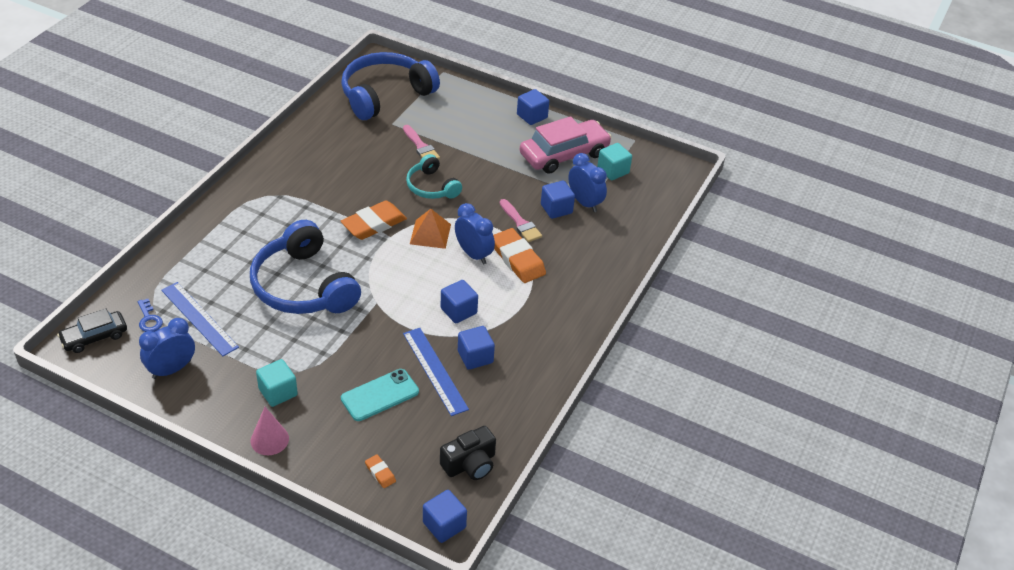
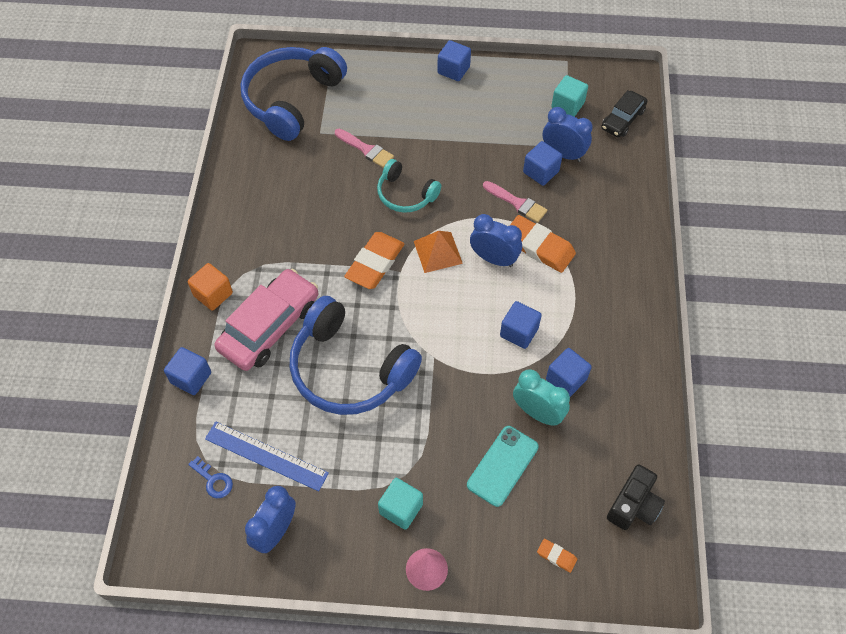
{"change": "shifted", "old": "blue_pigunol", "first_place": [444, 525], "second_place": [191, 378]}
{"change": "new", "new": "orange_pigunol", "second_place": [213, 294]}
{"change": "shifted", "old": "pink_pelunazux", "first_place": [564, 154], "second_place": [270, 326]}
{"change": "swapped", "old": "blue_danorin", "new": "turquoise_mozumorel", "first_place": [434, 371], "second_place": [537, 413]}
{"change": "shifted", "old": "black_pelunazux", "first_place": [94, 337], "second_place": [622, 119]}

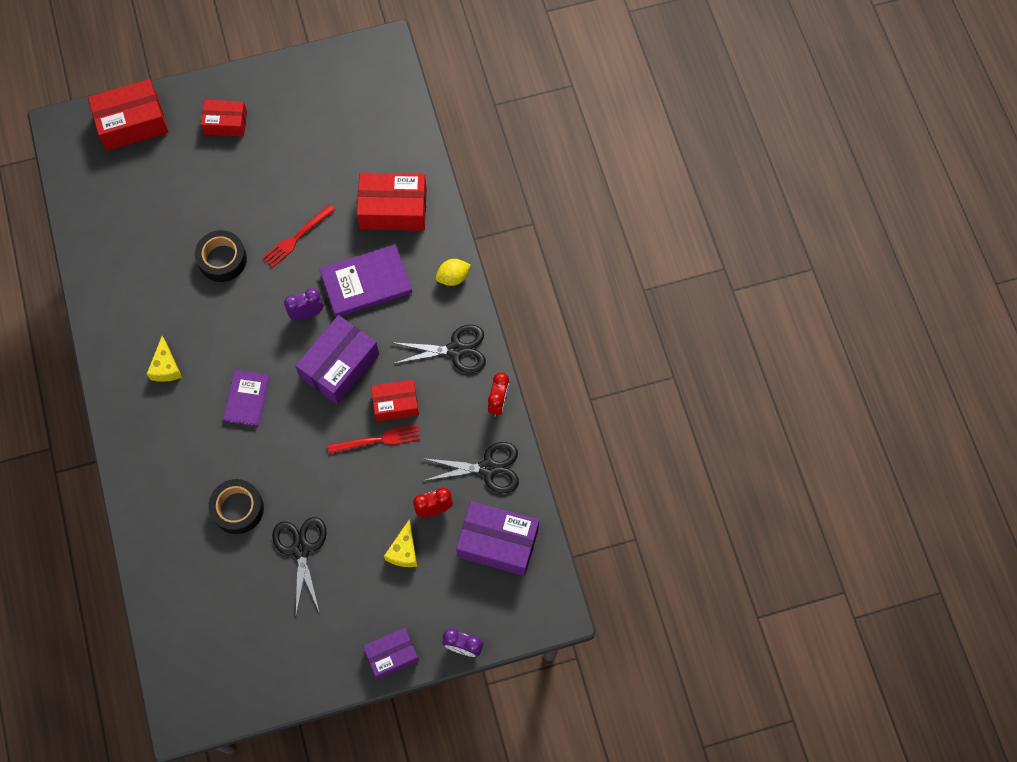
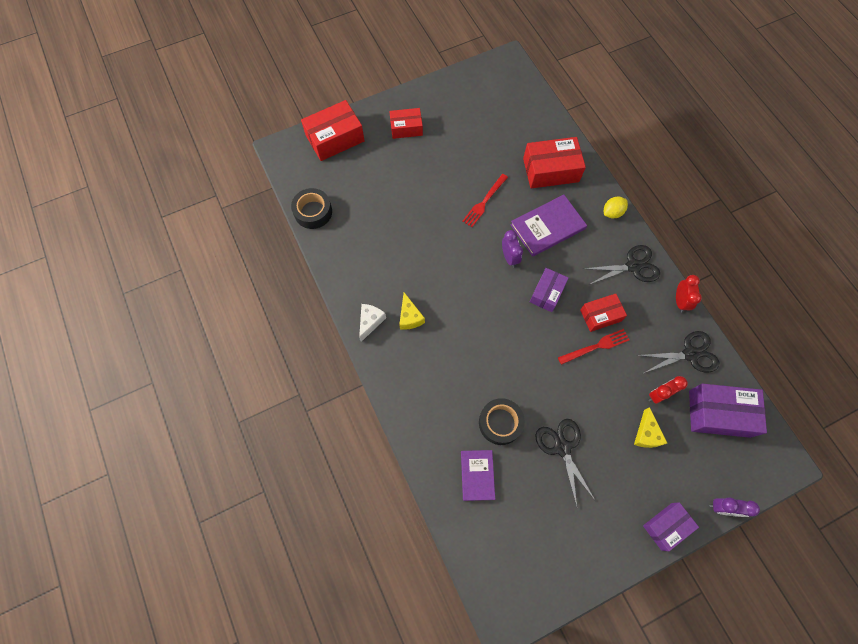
{"change": "shifted", "old": "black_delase", "first_place": [222, 259], "second_place": [313, 212]}
{"change": "new", "new": "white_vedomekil", "second_place": [370, 322]}
{"change": "shifted", "old": "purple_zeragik", "first_place": [247, 399], "second_place": [477, 475]}
{"change": "rotated", "old": "purple_mozumorel", "first_place": [307, 314], "second_place": [509, 257], "degrees": 105}
{"change": "scaled", "old": "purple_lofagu", "first_place": [339, 365], "second_place": [547, 293], "factor": 0.63}

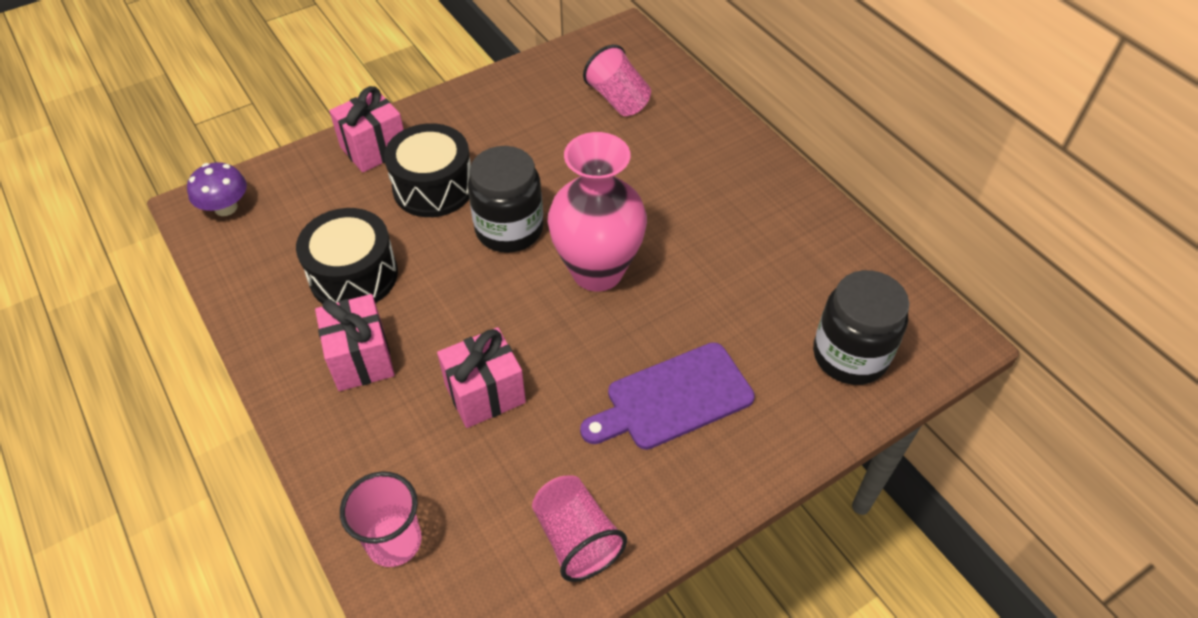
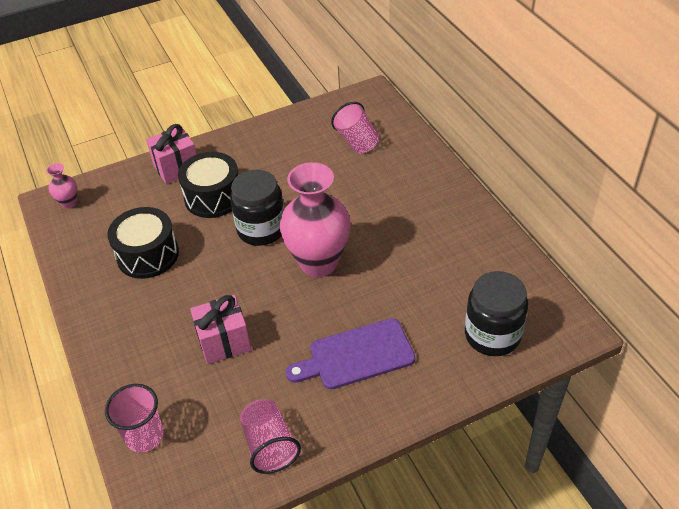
{"change": "swapped", "old": "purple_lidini", "new": "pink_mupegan", "first_place": [226, 207], "second_place": [69, 203]}
{"change": "gone", "old": "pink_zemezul", "first_place": [361, 359]}

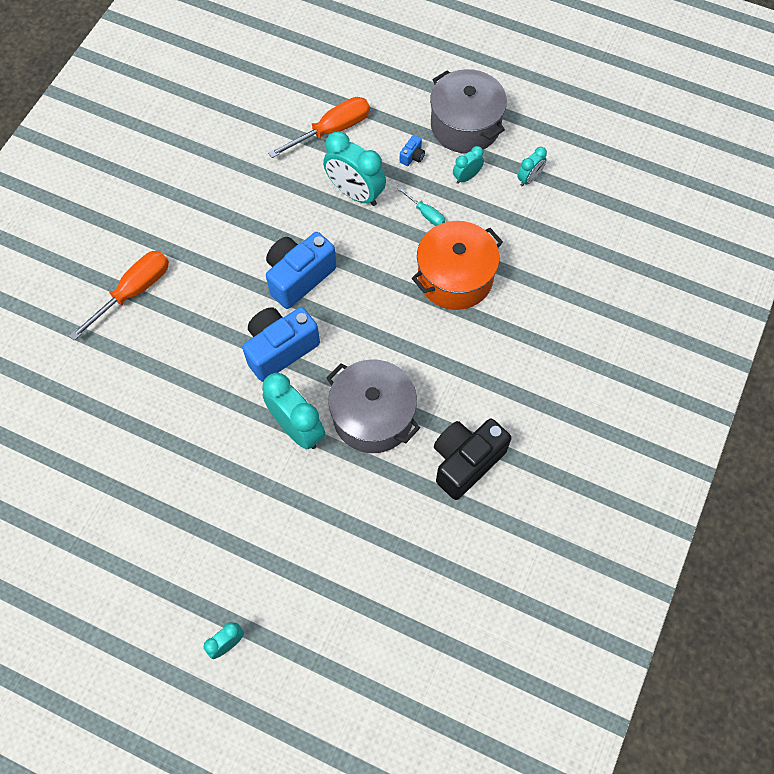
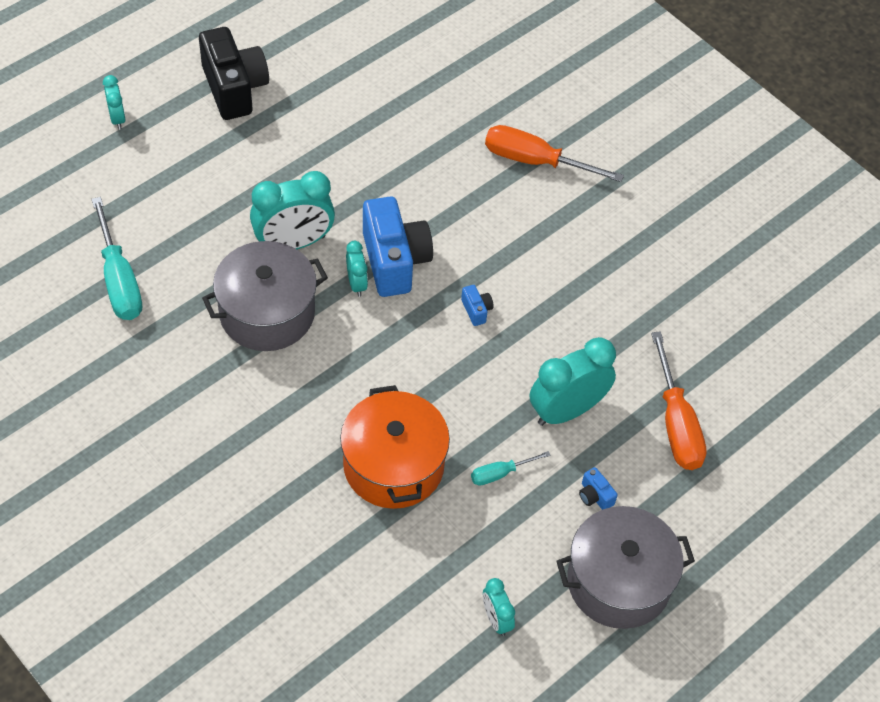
{"change": "new", "new": "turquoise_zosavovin", "second_place": [119, 280]}
{"change": "shifted", "old": "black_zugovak", "first_place": [466, 462], "second_place": [234, 88]}
{"change": "shifted", "old": "turquoise_mozumorel", "first_place": [466, 177], "second_place": [356, 283]}
{"change": "scaled", "old": "blue_zugovak", "first_place": [299, 277], "second_place": [476, 310], "factor": 0.41}
{"change": "rotated", "old": "orange_zosavovin", "first_place": [134, 291], "second_place": [535, 161], "degrees": 135}

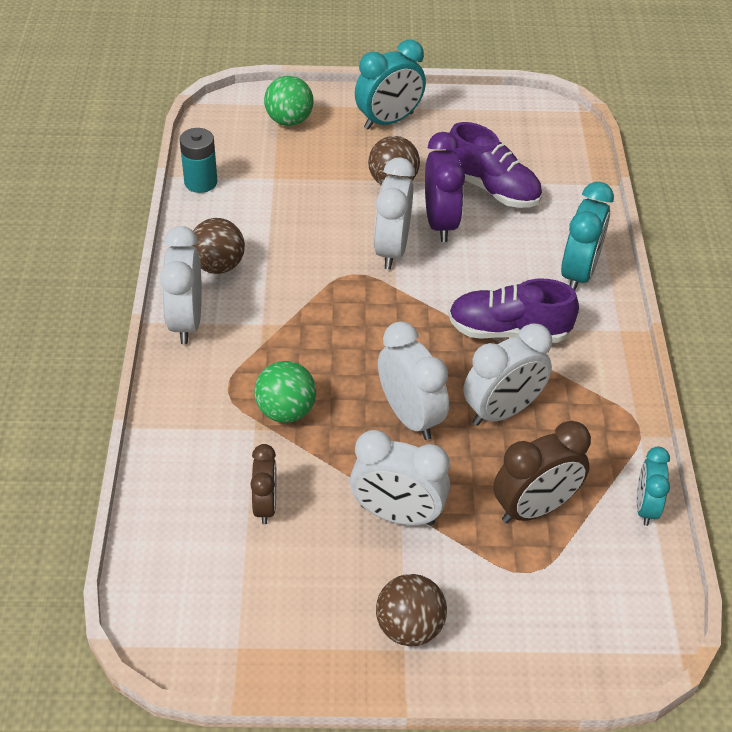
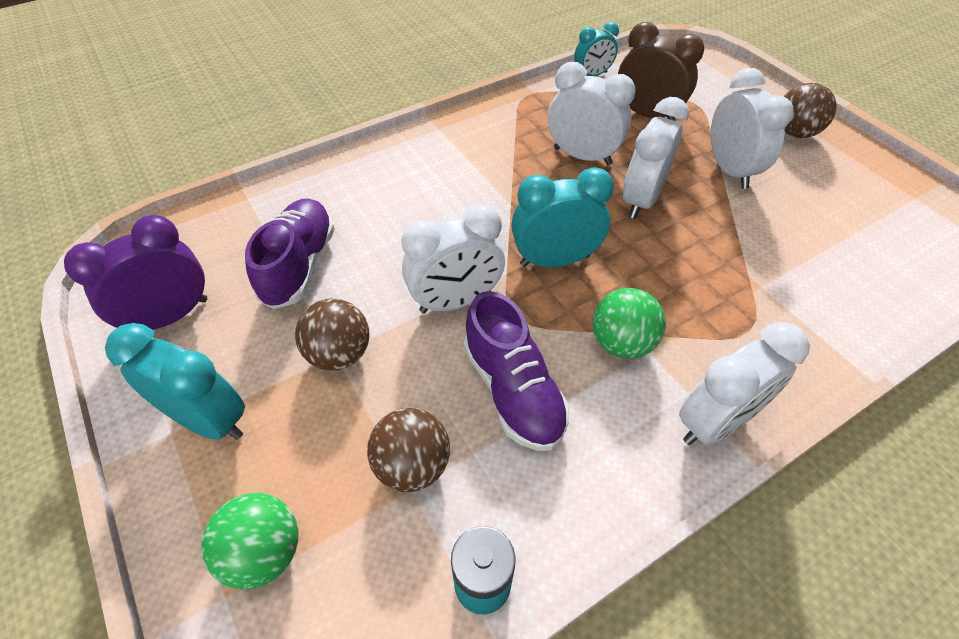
{"change": "shifted", "old": "purple_mozumorel", "first_place": [440, 223], "second_place": [171, 317]}
{"change": "shifted", "old": "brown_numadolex", "first_place": [218, 265], "second_place": [412, 465]}
{"change": "shifted", "old": "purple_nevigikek", "first_place": [508, 331], "second_place": [513, 390]}
{"change": "shifted", "old": "turquoise_mozumorel", "first_place": [578, 273], "second_place": [554, 260]}
{"change": "shifted", "old": "green_numadolex", "first_place": [286, 411], "second_place": [621, 343]}
{"change": "gone", "old": "brown_mozumorel", "first_place": [265, 505]}

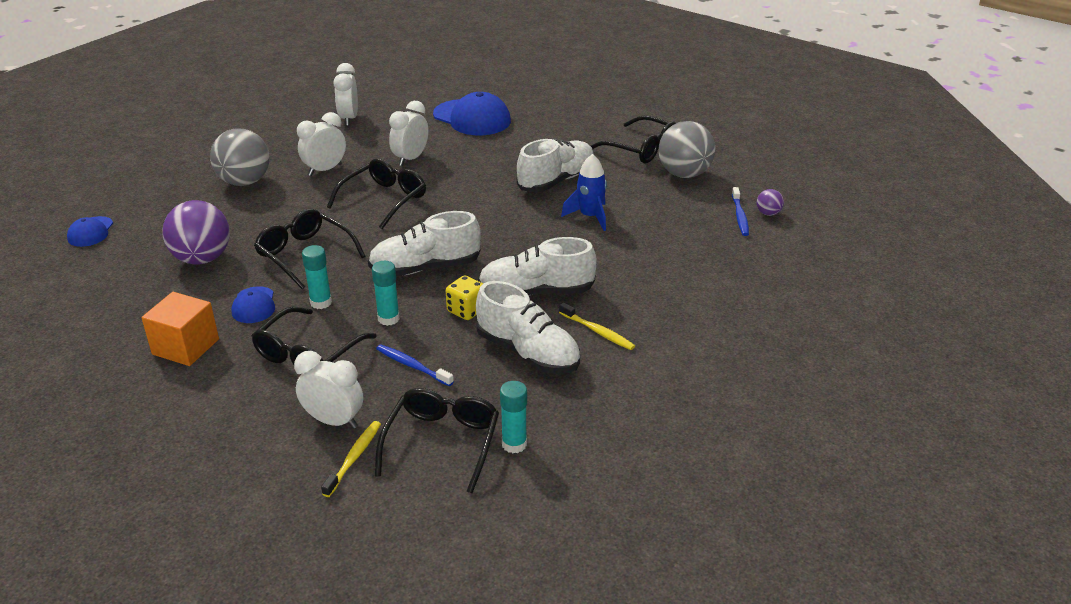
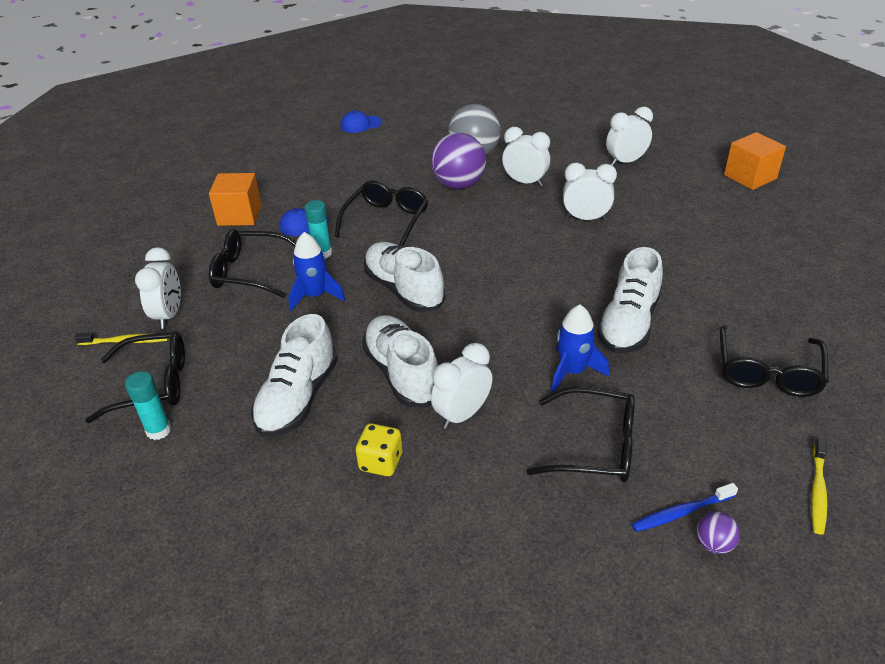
{"change": "swapped", "old": "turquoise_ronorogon", "new": "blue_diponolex", "first_place": [388, 319], "second_place": [315, 296]}
{"change": "shifted", "old": "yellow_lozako", "first_place": [466, 310], "second_place": [381, 462]}
{"change": "shifted", "old": "purple_numadolex", "first_place": [202, 259], "second_place": [458, 185]}
{"change": "new", "new": "white_mozumorel", "second_place": [462, 415]}
{"change": "shifted", "old": "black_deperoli", "first_place": [384, 200], "second_place": [595, 446]}
{"change": "rotated", "old": "white_nevigikek", "first_place": [556, 180], "second_place": [628, 324], "degrees": 90}
{"change": "new", "new": "orange_pigunol", "second_place": [750, 177]}
{"change": "shifted", "old": "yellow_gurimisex", "first_place": [597, 331], "second_place": [818, 491]}
{"change": "gone", "old": "blue_gurimisex", "first_place": [412, 366]}
{"change": "gone", "old": "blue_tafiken", "first_place": [472, 118]}
{"change": "gone", "old": "grey_numadolex", "first_place": [684, 174]}

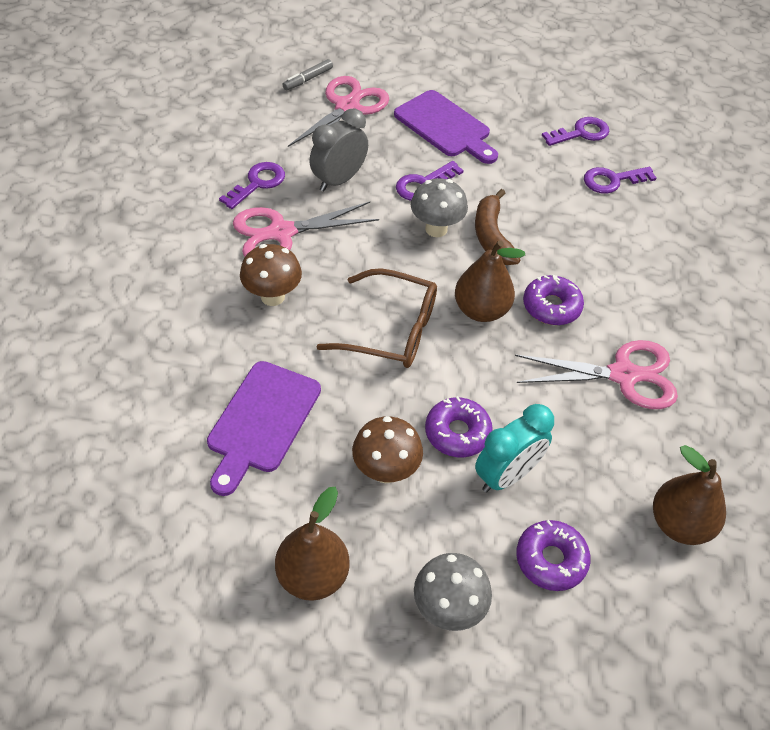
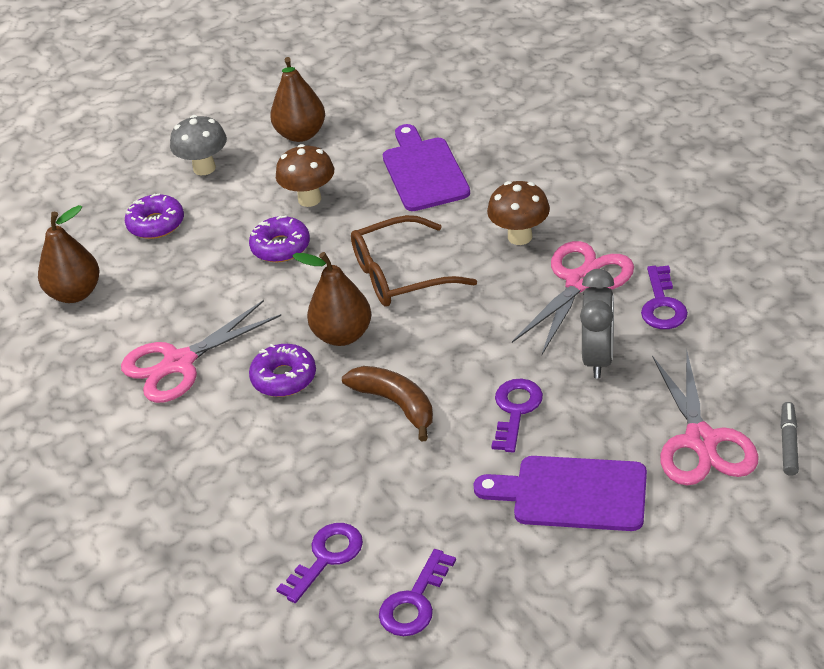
{"change": "gone", "old": "grey_lidini", "first_place": [436, 229]}
{"change": "gone", "old": "turquoise_mozumorel", "first_place": [507, 475]}

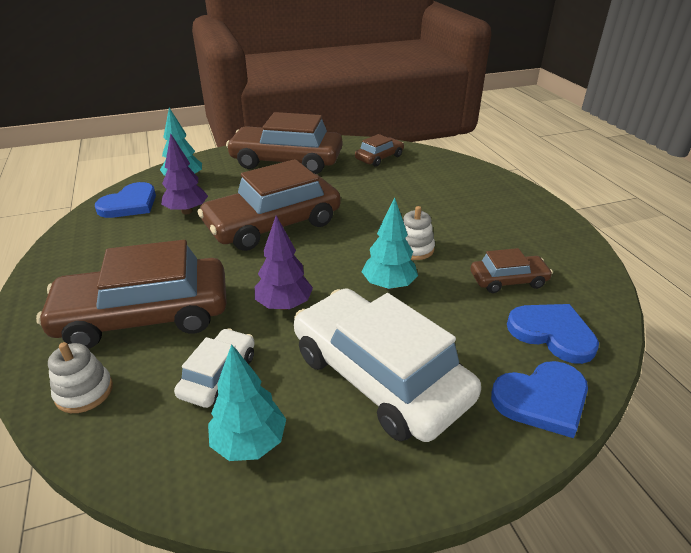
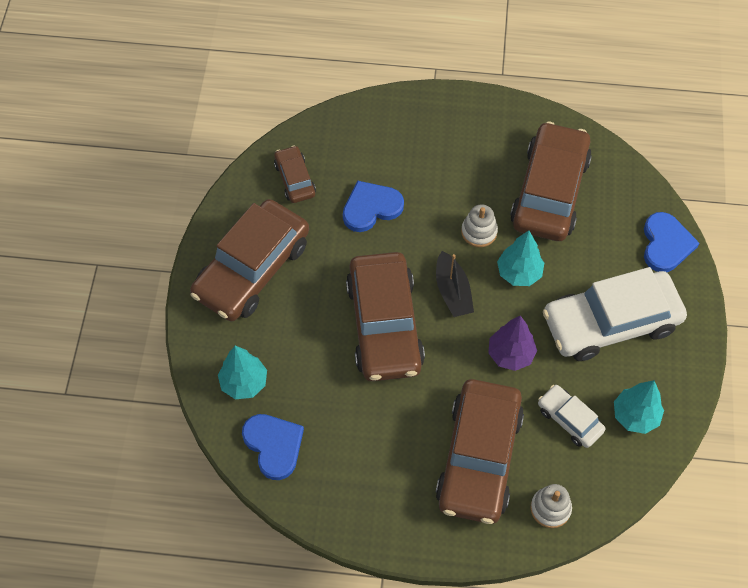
{"change": "shifted", "old": "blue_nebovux", "first_place": [552, 333], "second_place": [371, 208]}
{"change": "new", "new": "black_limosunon", "second_place": [452, 291]}
{"change": "scaled", "old": "brown_pelunazux", "first_place": [508, 280], "second_place": [550, 191], "factor": 2.05}
{"change": "gone", "old": "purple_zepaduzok", "first_place": [187, 211]}

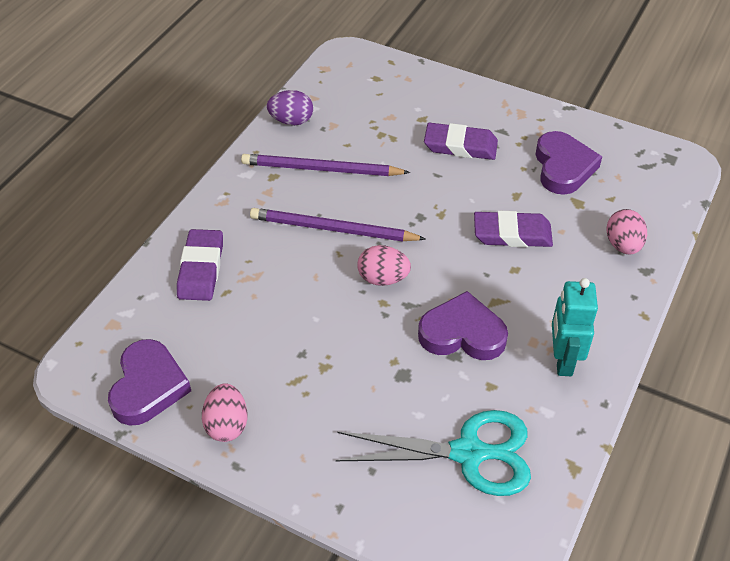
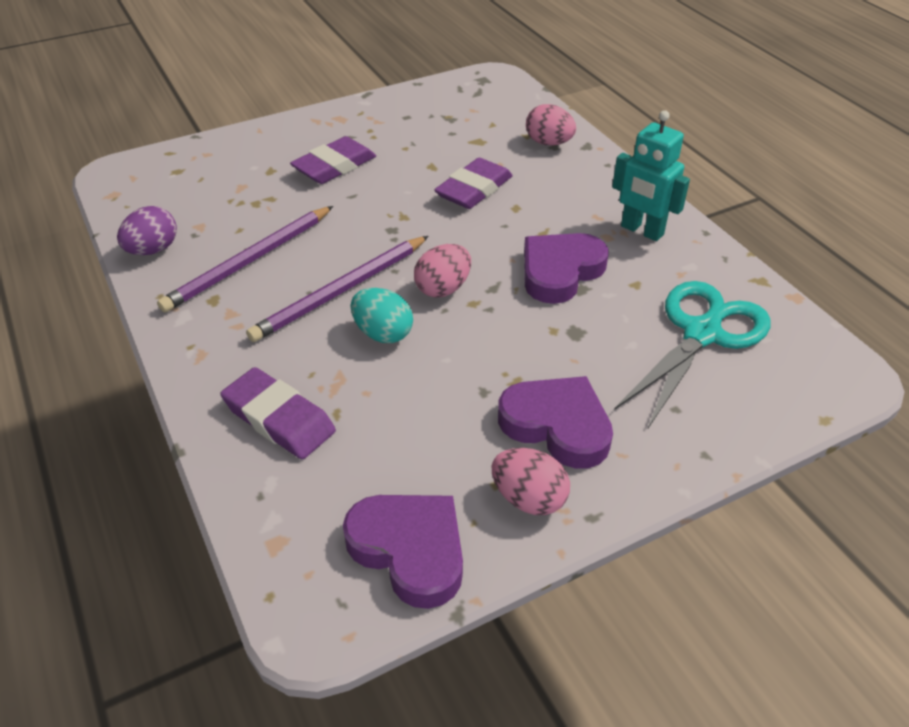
{"change": "new", "new": "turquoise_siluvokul", "second_place": [383, 333]}
{"change": "shifted", "old": "purple_nebovux", "first_place": [563, 167], "second_place": [557, 425]}

